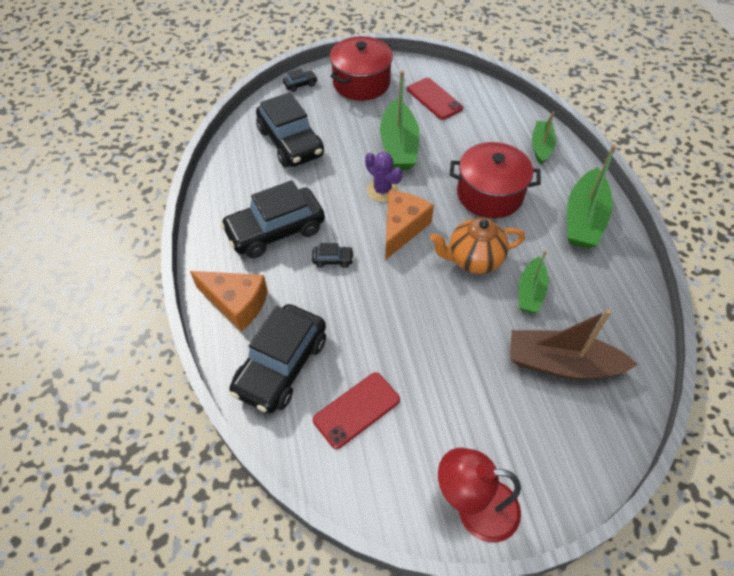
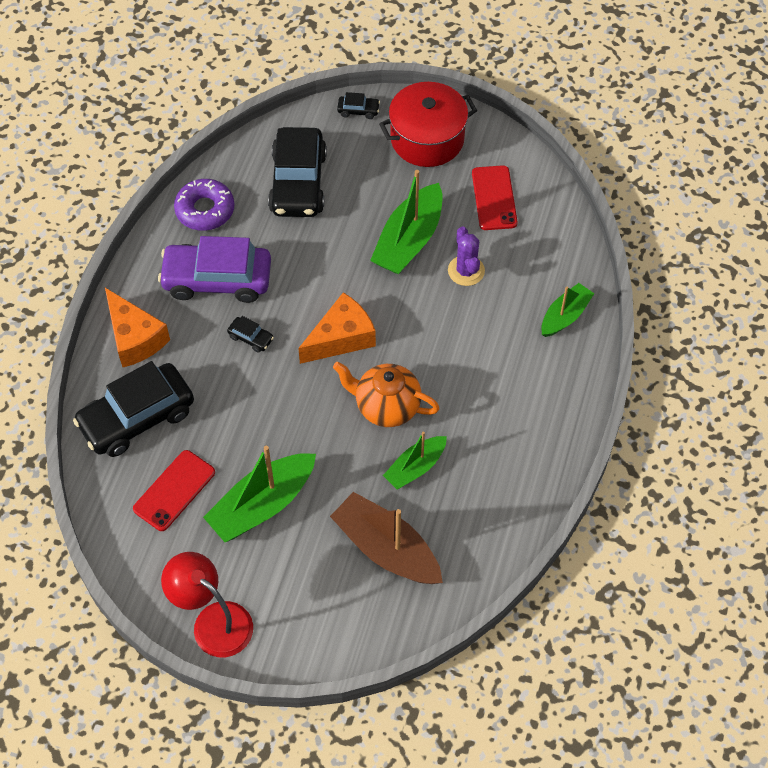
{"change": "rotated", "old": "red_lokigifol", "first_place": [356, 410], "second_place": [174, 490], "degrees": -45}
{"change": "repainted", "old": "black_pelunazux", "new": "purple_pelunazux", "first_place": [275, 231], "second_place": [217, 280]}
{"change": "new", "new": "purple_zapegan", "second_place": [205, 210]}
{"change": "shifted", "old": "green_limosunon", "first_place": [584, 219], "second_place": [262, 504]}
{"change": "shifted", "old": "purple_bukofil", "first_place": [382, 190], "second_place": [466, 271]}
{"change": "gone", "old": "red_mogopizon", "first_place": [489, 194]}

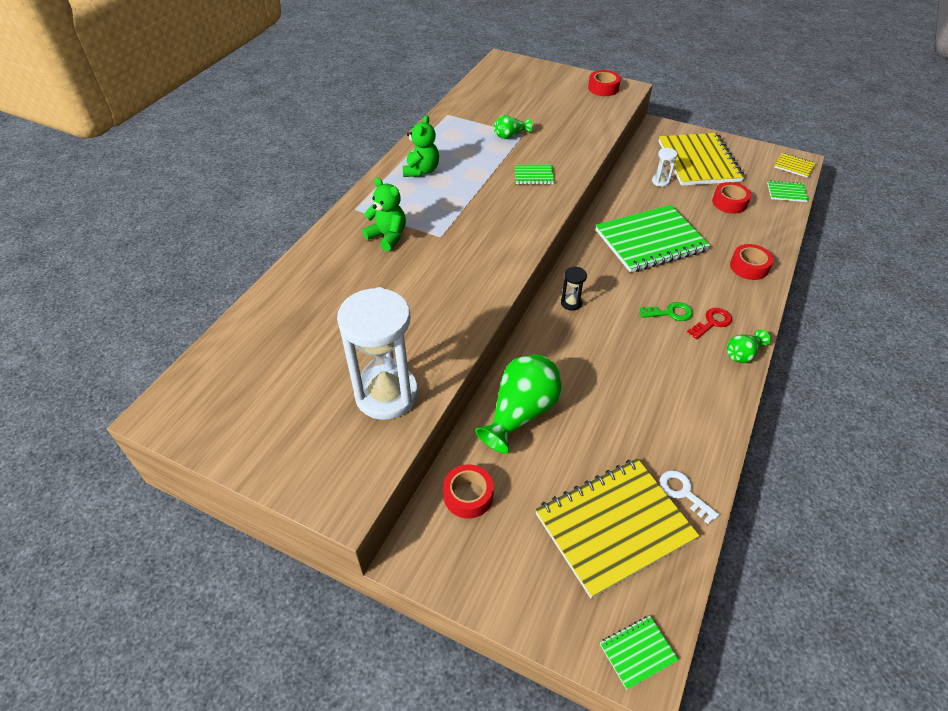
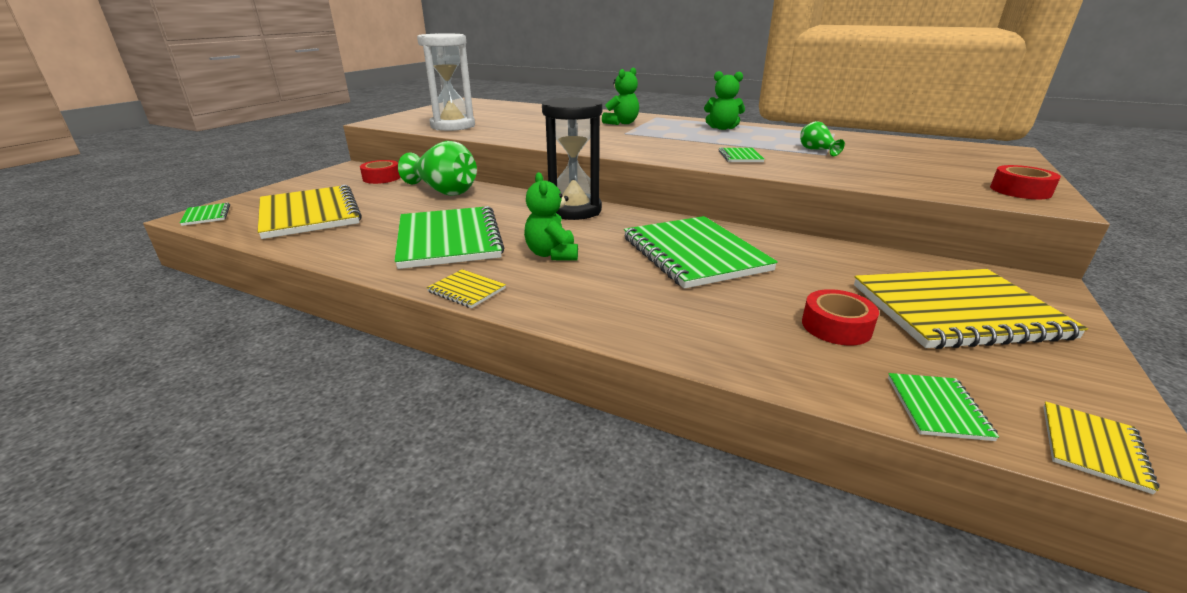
{"change": "new", "new": "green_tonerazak", "second_place": [448, 239]}
{"change": "swapped", "old": "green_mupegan", "new": "yellow_tonerazak", "first_place": [742, 354], "second_place": [466, 290]}
{"change": "swapped", "old": "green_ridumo", "new": "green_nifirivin", "first_place": [670, 313], "second_place": [552, 254]}
{"change": "scaled", "old": "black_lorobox", "first_place": [571, 303], "second_place": [574, 210], "factor": 2.41}
{"change": "gone", "old": "white_lorobox", "first_place": [660, 181]}
{"change": "gone", "old": "white_ridumo", "first_place": [683, 493]}
{"change": "gone", "old": "red_ridumo", "first_place": [712, 322]}
{"change": "gone", "old": "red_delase", "first_place": [749, 267]}

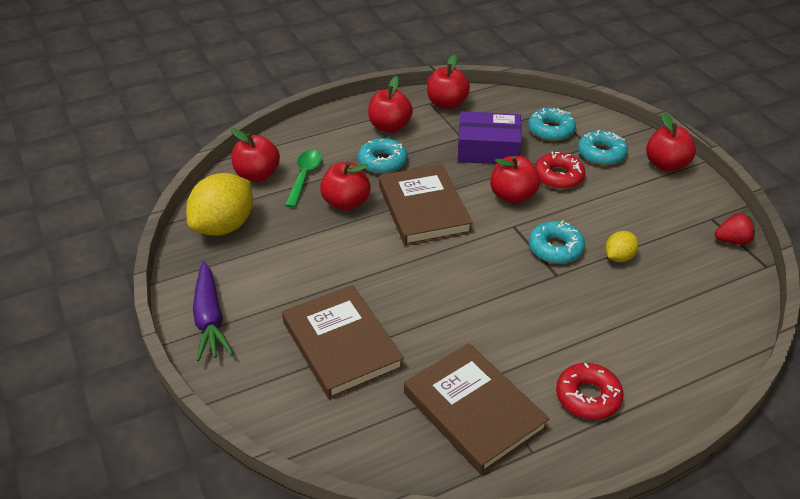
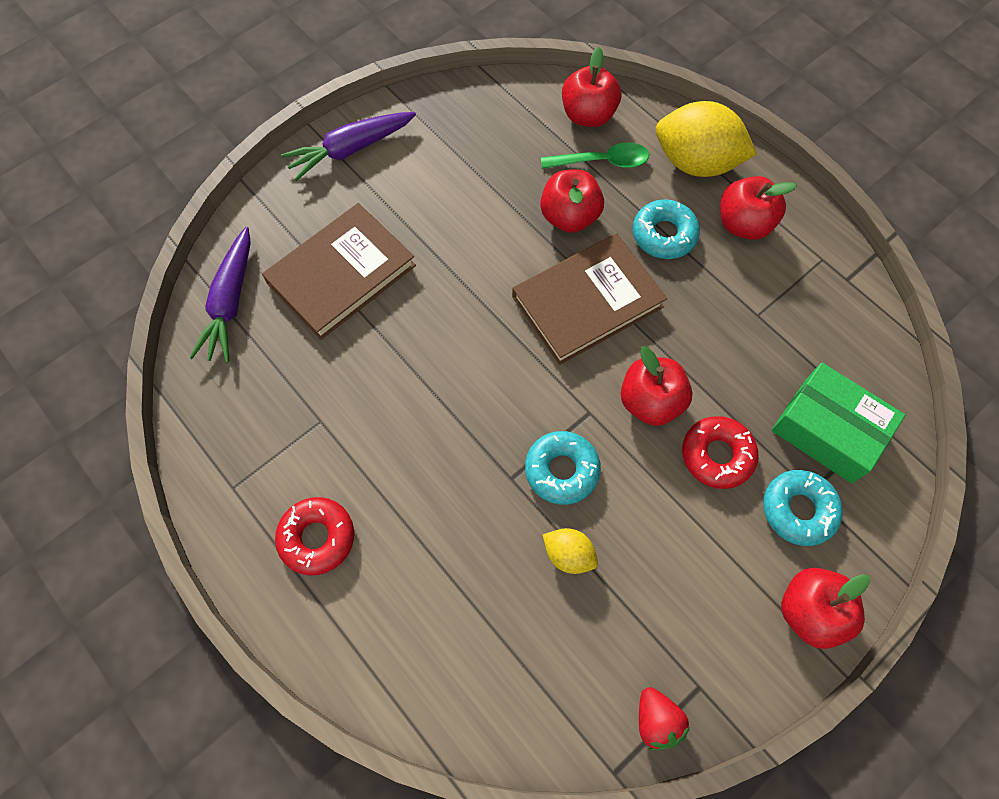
{"change": "new", "new": "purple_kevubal", "second_place": [230, 303]}
{"change": "shifted", "old": "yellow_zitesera", "first_place": [224, 226], "second_place": [696, 163]}
{"change": "swapped", "old": "turquoise_zapegan", "new": "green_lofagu", "first_place": [551, 130], "second_place": [828, 430]}
{"change": "gone", "old": "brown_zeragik", "first_place": [473, 411]}
{"change": "gone", "old": "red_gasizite", "first_place": [446, 104]}
{"change": "gone", "old": "purple_lofagu", "first_place": [488, 149]}

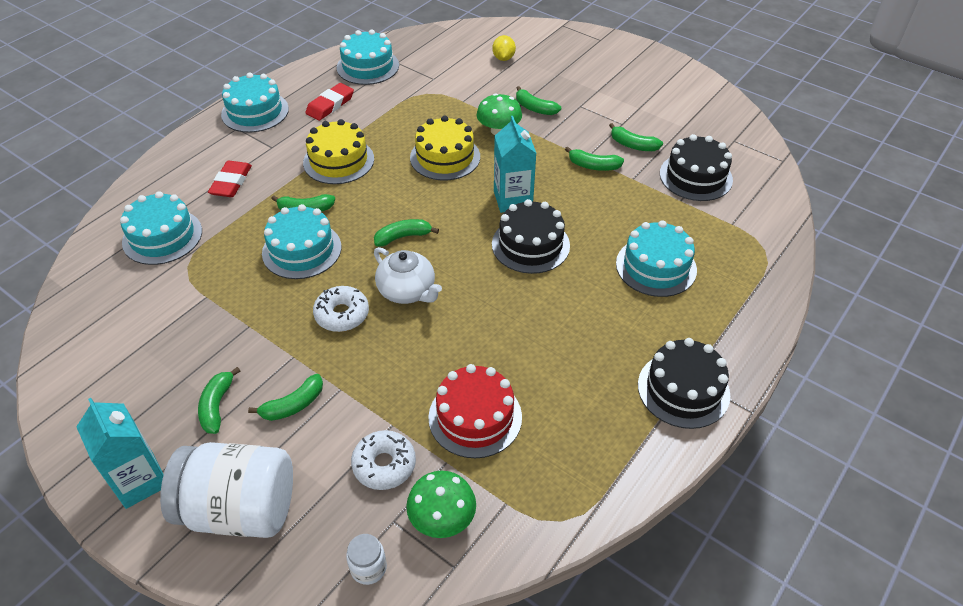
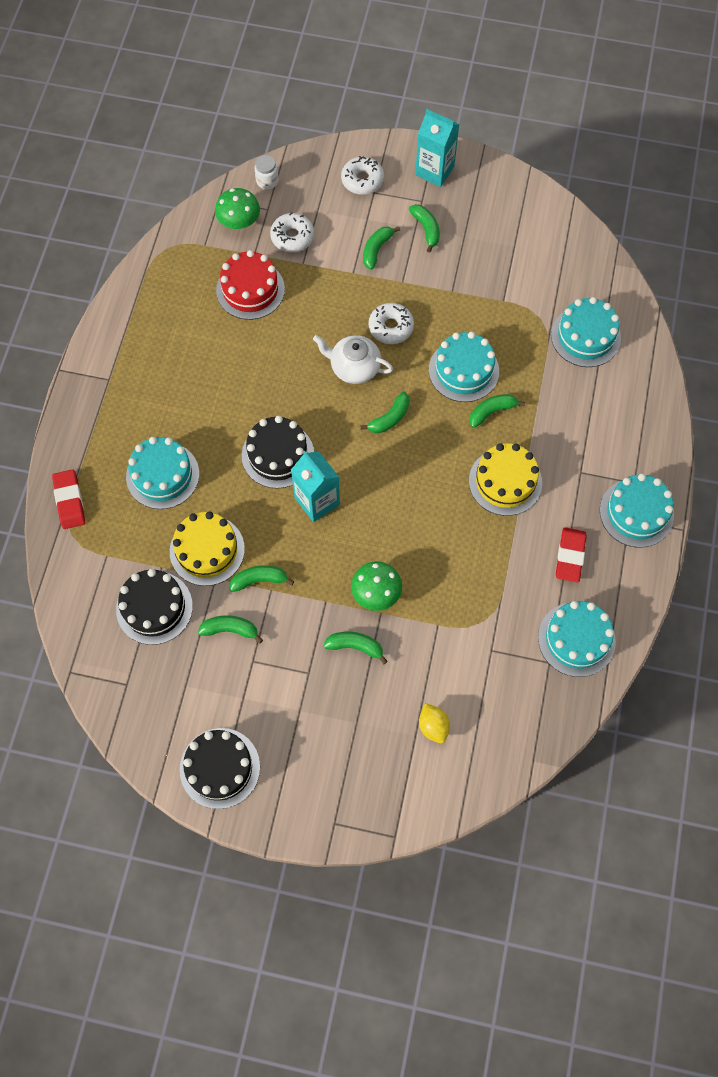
{"change": "shifted", "old": "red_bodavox", "first_place": [231, 182], "second_place": [69, 501]}
{"change": "shifted", "old": "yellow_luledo", "first_place": [445, 157], "second_place": [207, 550]}
{"change": "shifted", "old": "black_luledo", "first_place": [683, 389], "second_place": [220, 768]}
{"change": "swapped", "old": "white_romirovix", "new": "white_zapegan", "first_place": [240, 509], "second_place": [362, 180]}

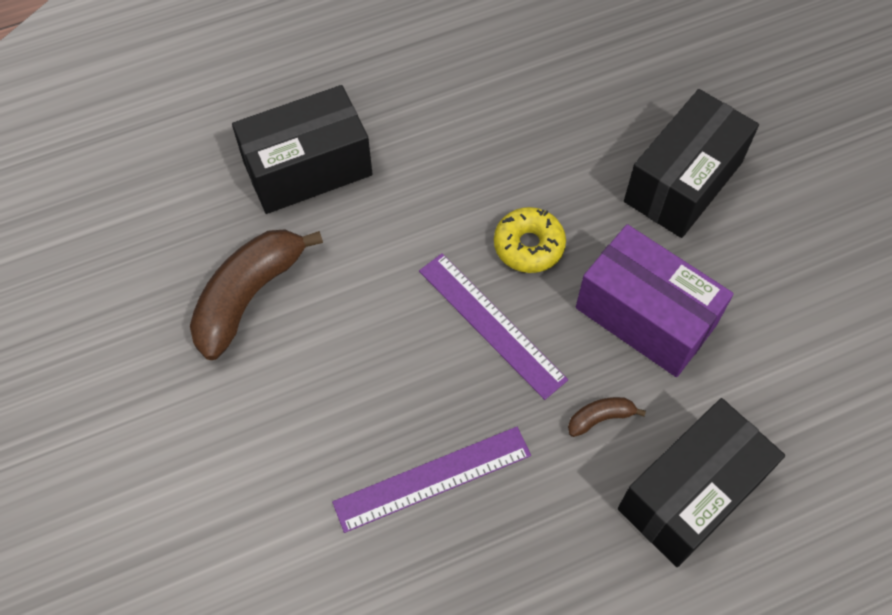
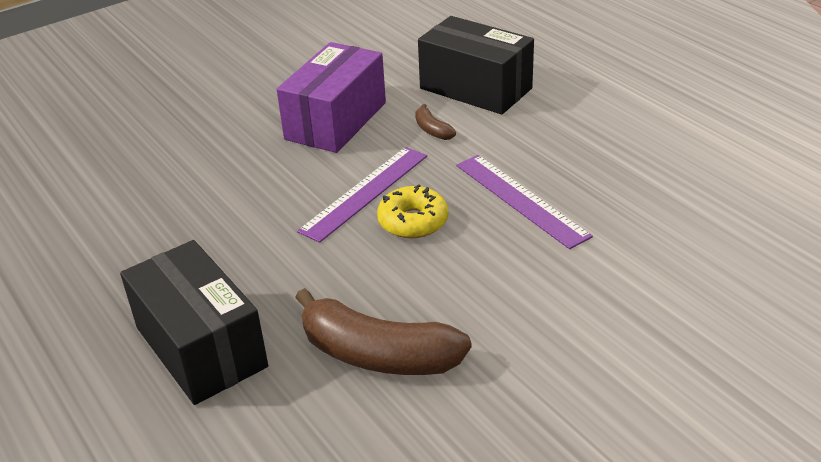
{"change": "shifted", "old": "yellow_zapegan", "first_place": [528, 246], "second_place": [413, 221]}
{"change": "gone", "old": "black_lofagu", "first_place": [683, 182]}

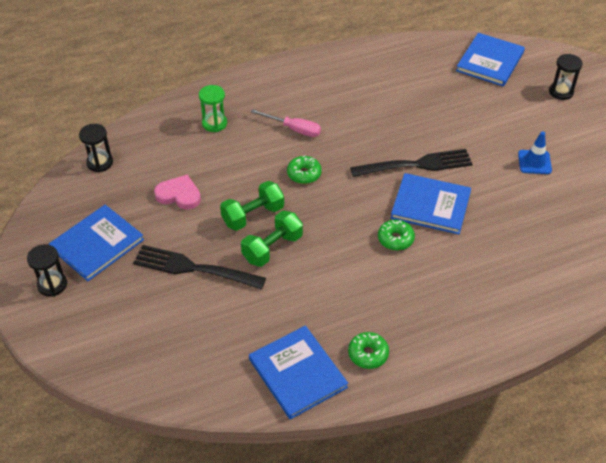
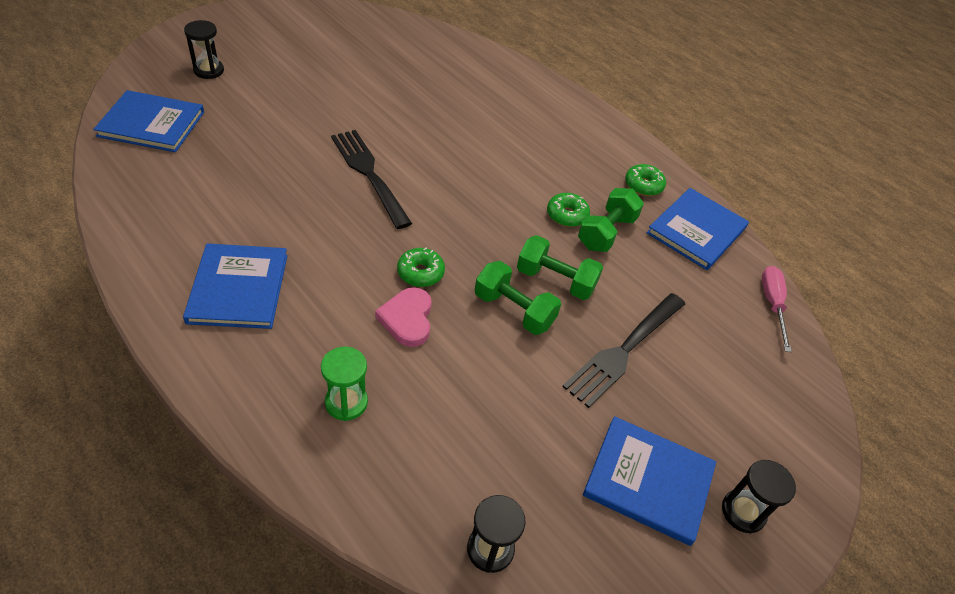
{"change": "shifted", "old": "blue_zeragik", "first_place": [430, 205], "second_place": [238, 288]}
{"change": "shifted", "old": "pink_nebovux", "first_place": [179, 195], "second_place": [407, 319]}
{"change": "shifted", "old": "green_zapegan", "first_place": [395, 239], "second_place": [567, 215]}
{"change": "rotated", "old": "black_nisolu", "first_place": [195, 268], "second_place": [624, 349], "degrees": 45}
{"change": "new", "new": "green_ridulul", "second_place": [606, 232]}
{"change": "shifted", "old": "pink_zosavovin", "first_place": [294, 129], "second_place": [772, 304]}
{"change": "gone", "old": "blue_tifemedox", "first_place": [534, 162]}

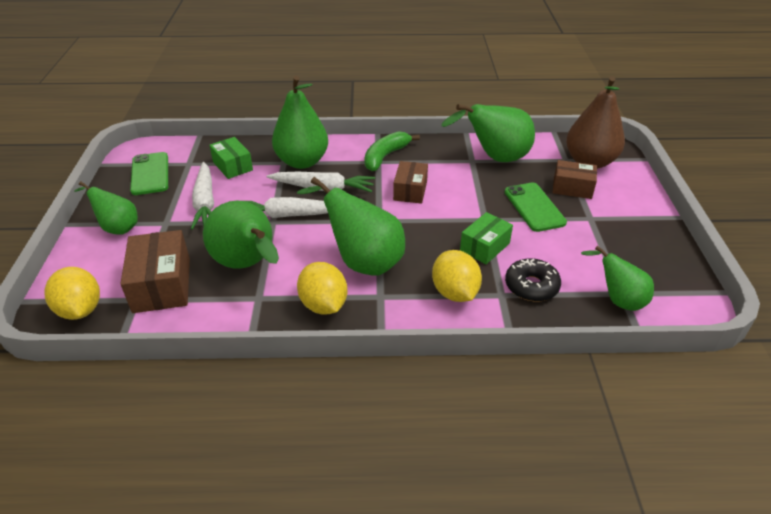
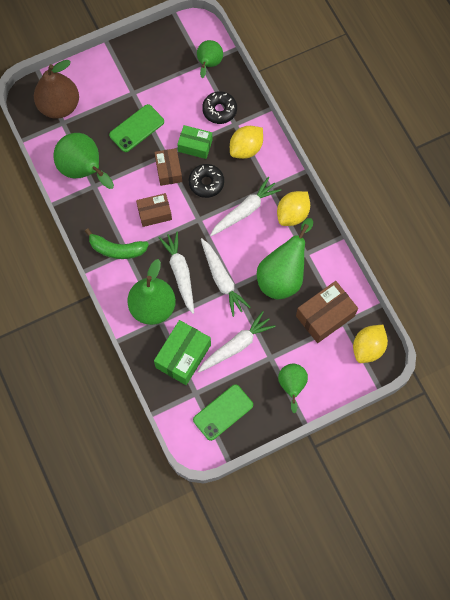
{"change": "shifted", "old": "brown_lofagu", "first_place": [572, 188], "second_place": [168, 170]}
{"change": "scaled", "old": "green_lofagu", "first_place": [233, 166], "second_place": [183, 356], "factor": 1.53}
{"change": "new", "new": "black_zapegan", "second_place": [206, 183]}
{"change": "swapped", "old": "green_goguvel", "new": "white_kevubal", "first_place": [362, 261], "second_place": [245, 210]}

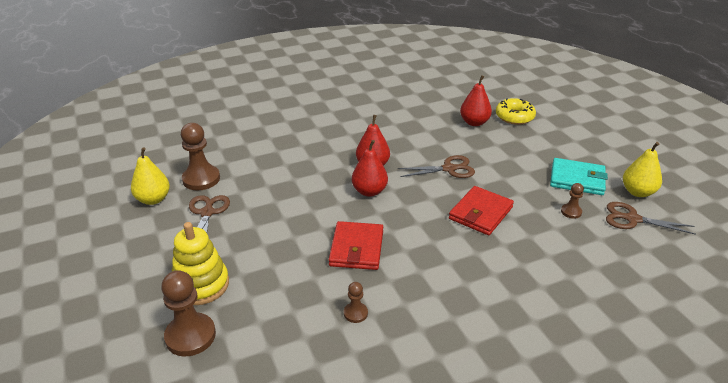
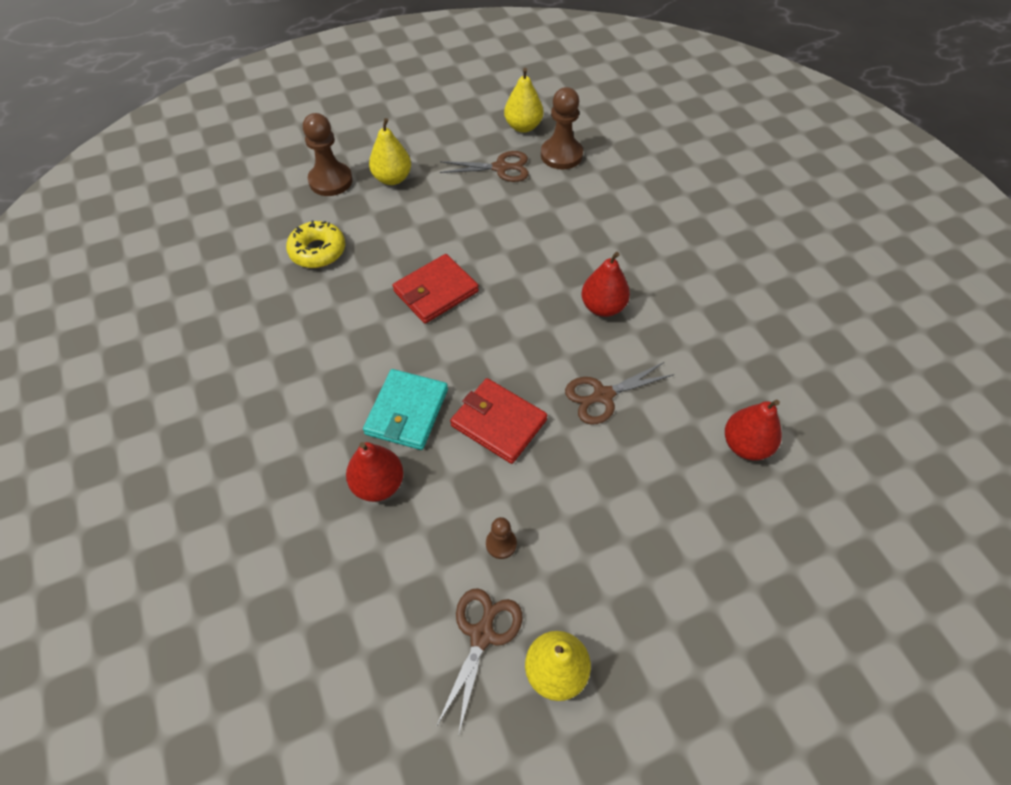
{"change": "shifted", "old": "yellow_zapegan", "first_place": [514, 117], "second_place": [318, 251]}
{"change": "shifted", "old": "red_goguvel", "first_place": [369, 191], "second_place": [378, 484]}
{"change": "shifted", "old": "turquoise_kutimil", "first_place": [577, 179], "second_place": [407, 411]}
{"change": "swapped", "old": "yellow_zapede", "new": "yellow_goguvel", "first_place": [201, 285], "second_place": [392, 178]}
{"change": "rotated", "old": "red_kutimil", "first_place": [356, 248], "second_place": [436, 291], "degrees": -45}
{"change": "rotated", "old": "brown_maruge", "first_place": [449, 169], "second_place": [602, 396], "degrees": 75}
{"change": "gone", "old": "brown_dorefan", "first_place": [355, 313]}

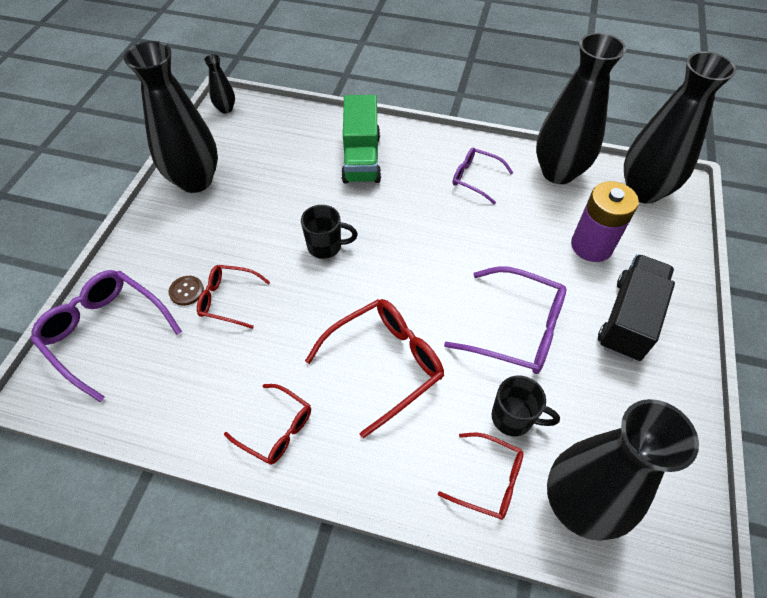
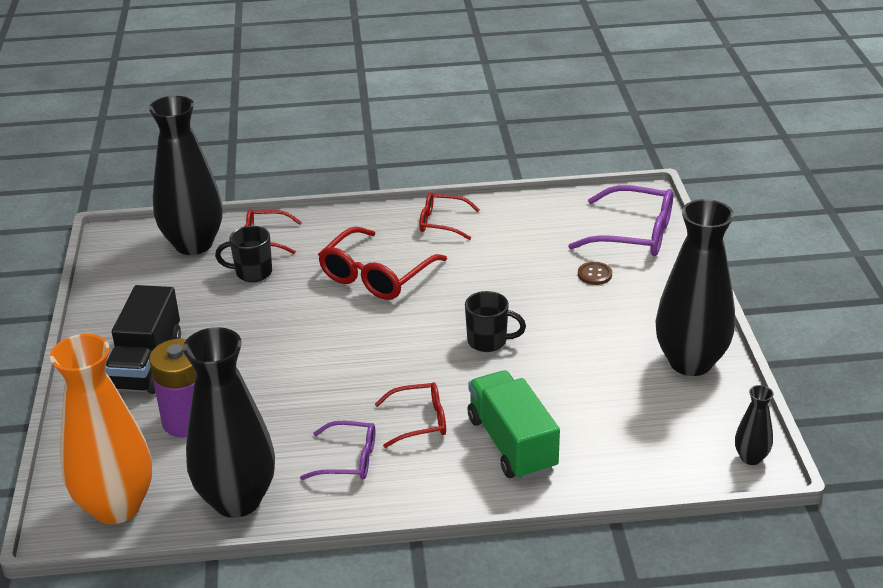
{"change": "repainted", "old": "black_mupegan", "new": "orange_mupegan", "first_place": [643, 191], "second_place": [116, 506]}
{"change": "shifted", "old": "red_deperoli", "first_place": [227, 299], "second_place": [420, 421]}
{"change": "rotated", "old": "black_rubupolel", "first_place": [326, 246], "second_place": [488, 341], "degrees": -150}
{"change": "gone", "old": "purple_deperoli", "first_place": [518, 329]}

